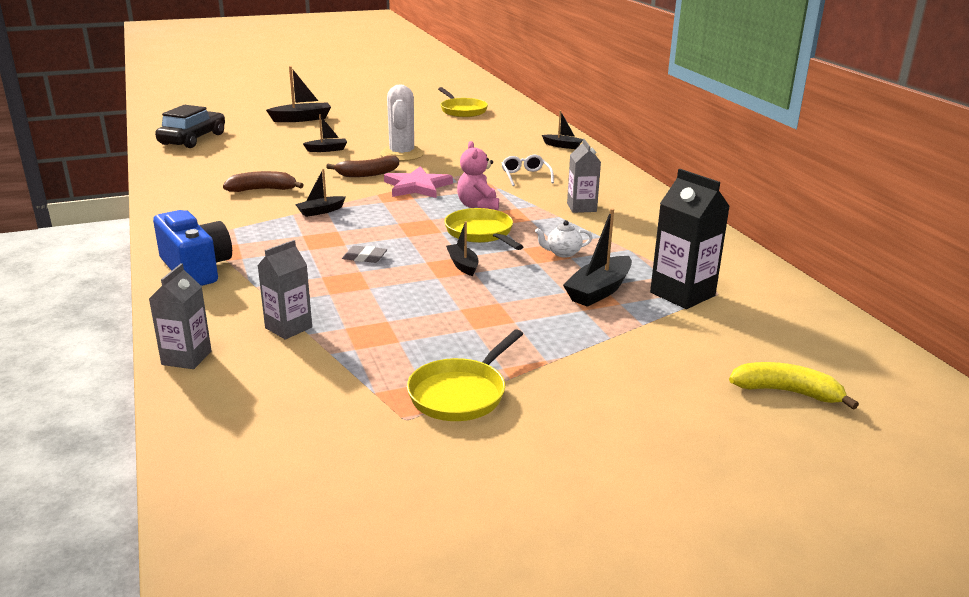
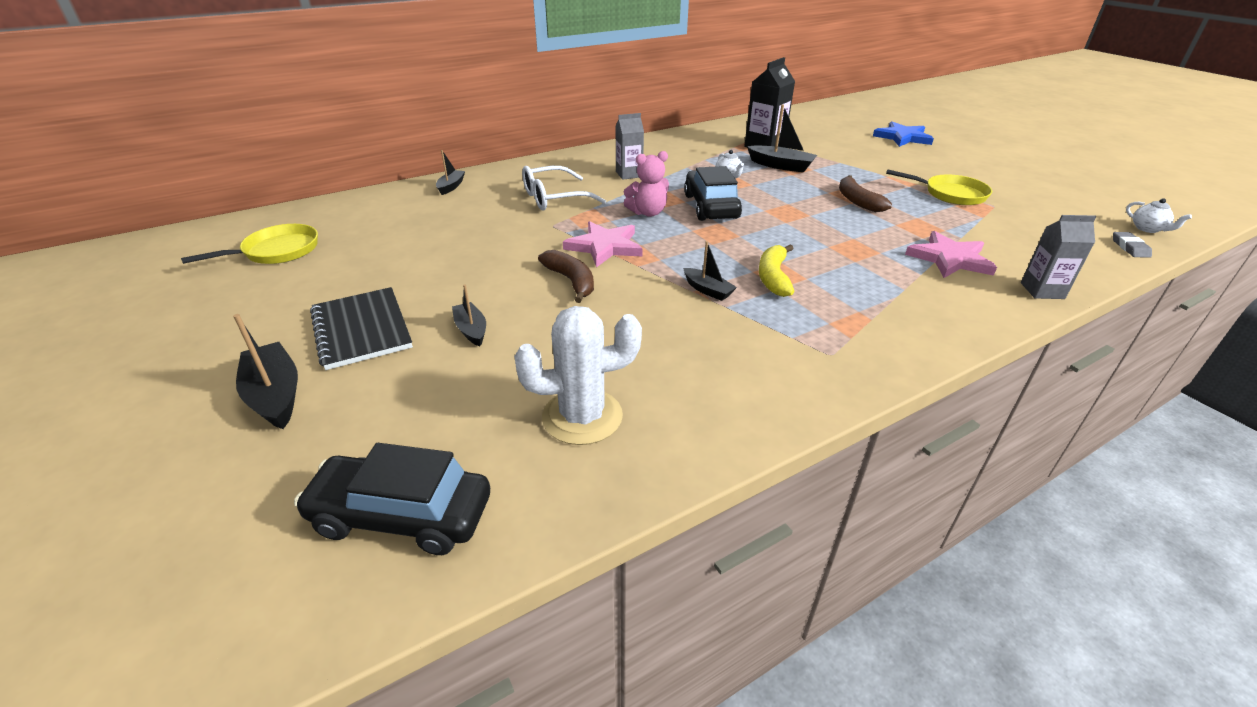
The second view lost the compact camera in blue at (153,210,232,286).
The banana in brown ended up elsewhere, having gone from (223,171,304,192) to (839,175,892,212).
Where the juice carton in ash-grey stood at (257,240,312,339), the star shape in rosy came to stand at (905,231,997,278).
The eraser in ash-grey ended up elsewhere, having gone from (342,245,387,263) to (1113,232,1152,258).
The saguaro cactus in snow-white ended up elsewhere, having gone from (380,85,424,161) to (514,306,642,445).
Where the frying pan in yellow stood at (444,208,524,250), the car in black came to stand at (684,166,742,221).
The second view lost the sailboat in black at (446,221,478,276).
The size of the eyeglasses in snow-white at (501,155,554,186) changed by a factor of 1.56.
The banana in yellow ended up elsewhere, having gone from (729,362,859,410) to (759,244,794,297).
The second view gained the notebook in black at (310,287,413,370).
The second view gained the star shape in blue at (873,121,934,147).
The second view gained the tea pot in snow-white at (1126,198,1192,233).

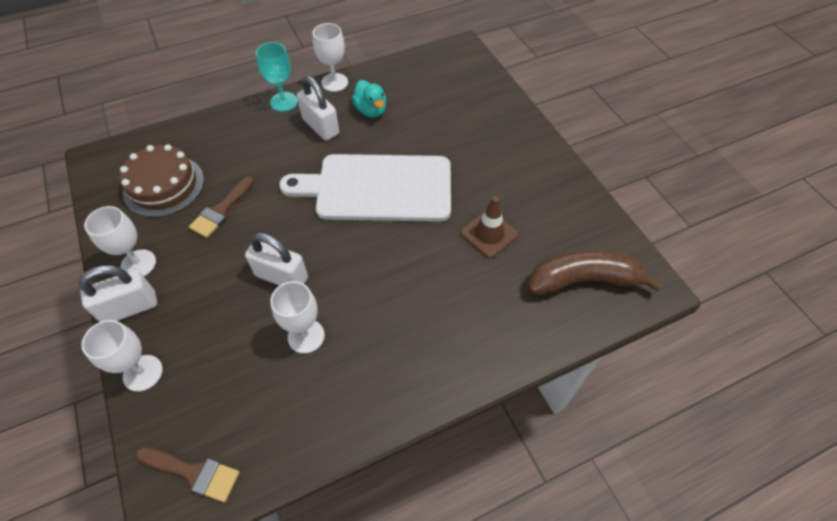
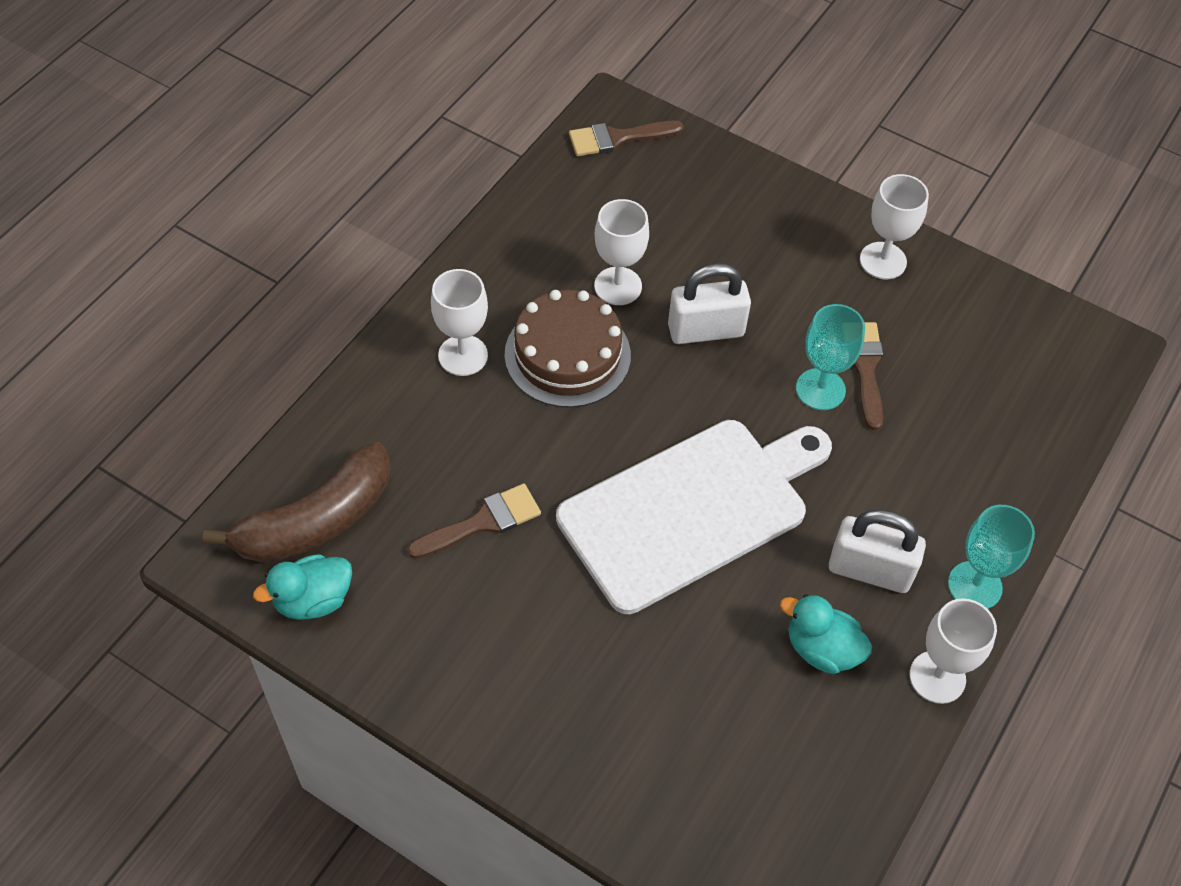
The second view lost the small lock in snow-white at (79,265,157,322).
The wine glass in snow-white ended up elsewhere, having gone from (81,320,163,392) to (431,269,488,376).
The layer cake in brown ended up elsewhere, having gone from (119,144,204,217) to (505,290,631,408).
Where the traffic cone in brown stood at (461,196,518,258), the paintbrush in brown came to stand at (407,484,541,559).
The second view gained the duck in turquoise at (253,554,352,620).
The second view gained the wine glass in turquoise at (796,304,865,410).

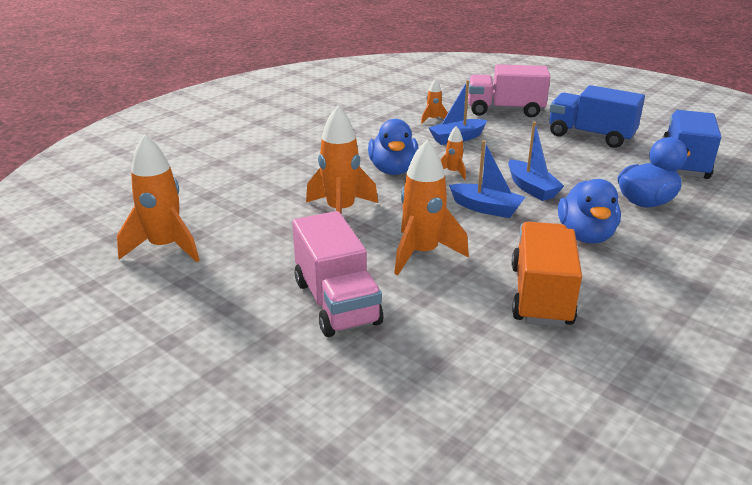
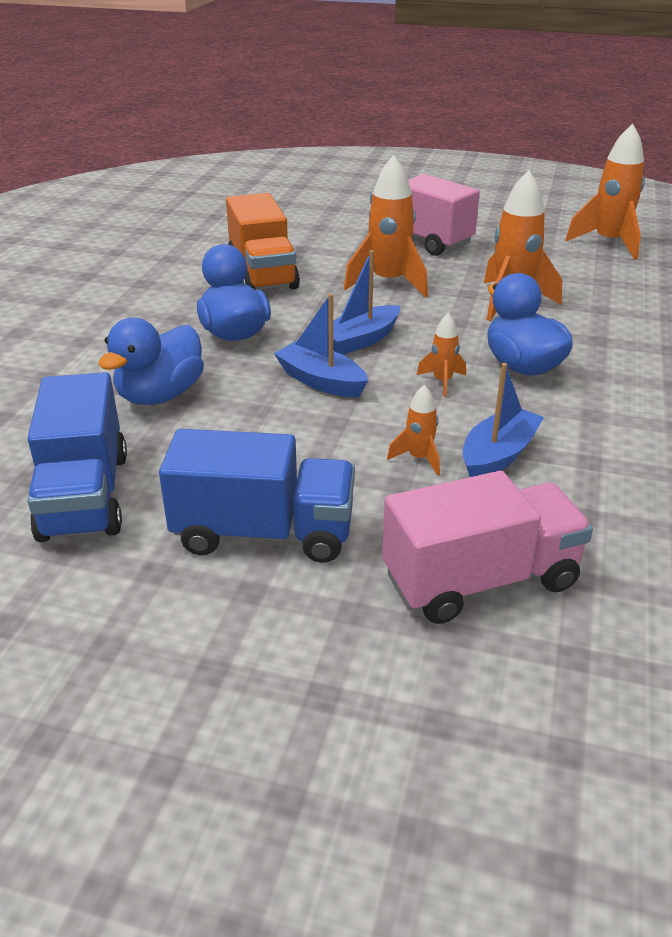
The toy rocket in orange-coloured ended up elsewhere, having gone from (421,78,448,124) to (387,385,440,476).
The sailboat in blue at (449,140,525,218) ended up facing another way, 45 degrees counterclockwise from before.

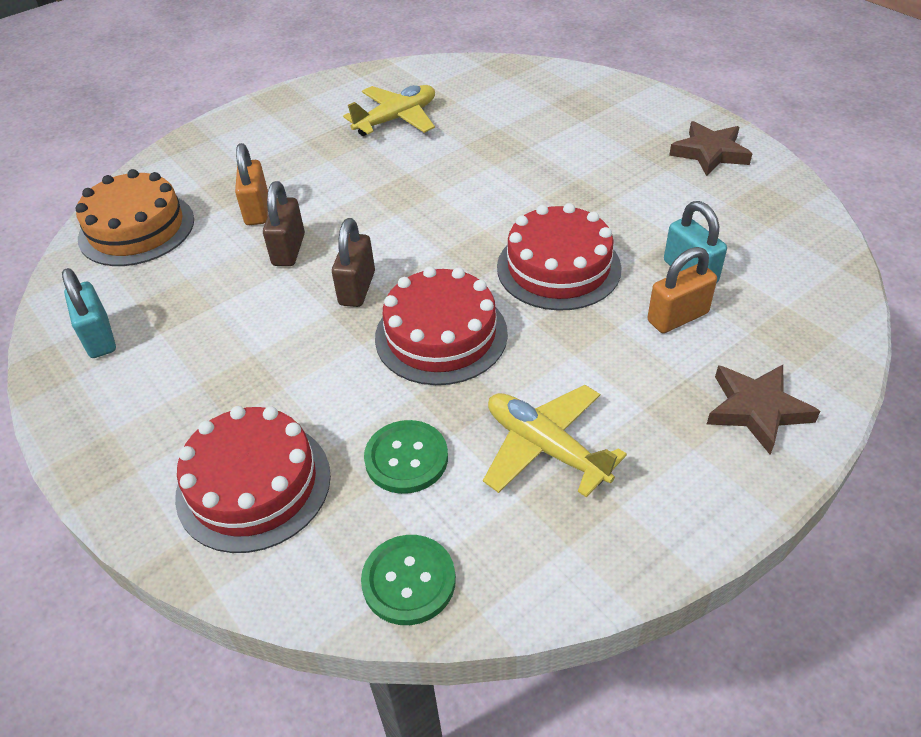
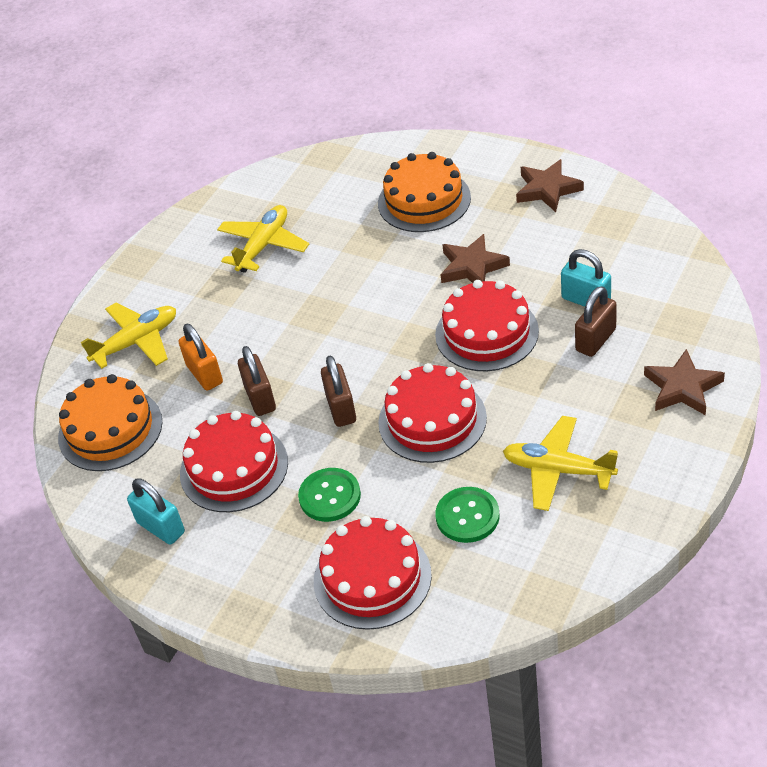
The sewing button in leaf-green ended up elsewhere, having gone from (361,535,456,625) to (298,468,361,522).
What was the small lock in orange-coloured at (647,247,717,333) turned into the small lock in brown at (575,286,617,357).
The second view gained the plane in yellow at (81,303,176,369).
The second view gained the layer cake in scarlet at (180,411,288,512).
The second view gained the layer cake in orange-coloured at (378,152,471,232).
The second view gained the star shape in brown at (441,234,510,283).

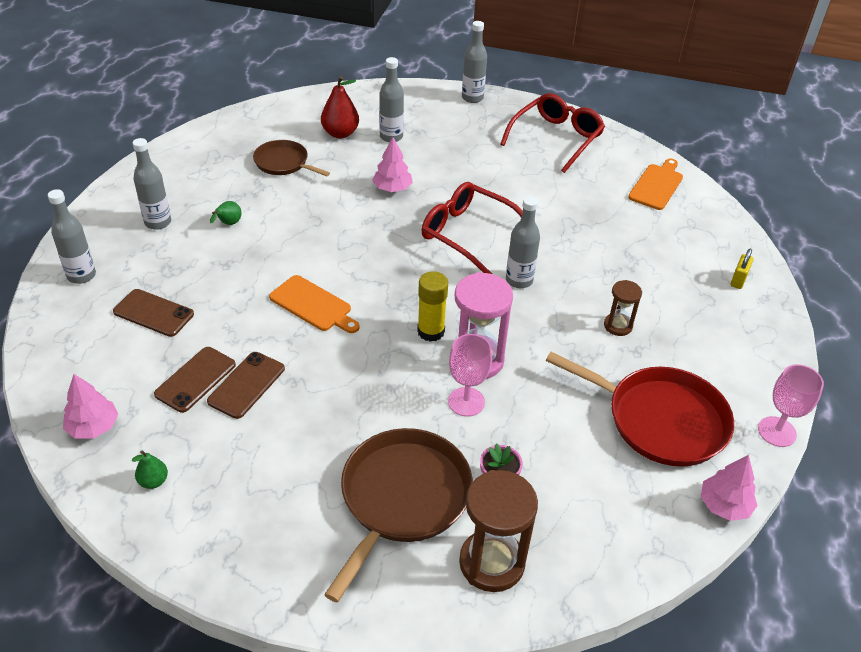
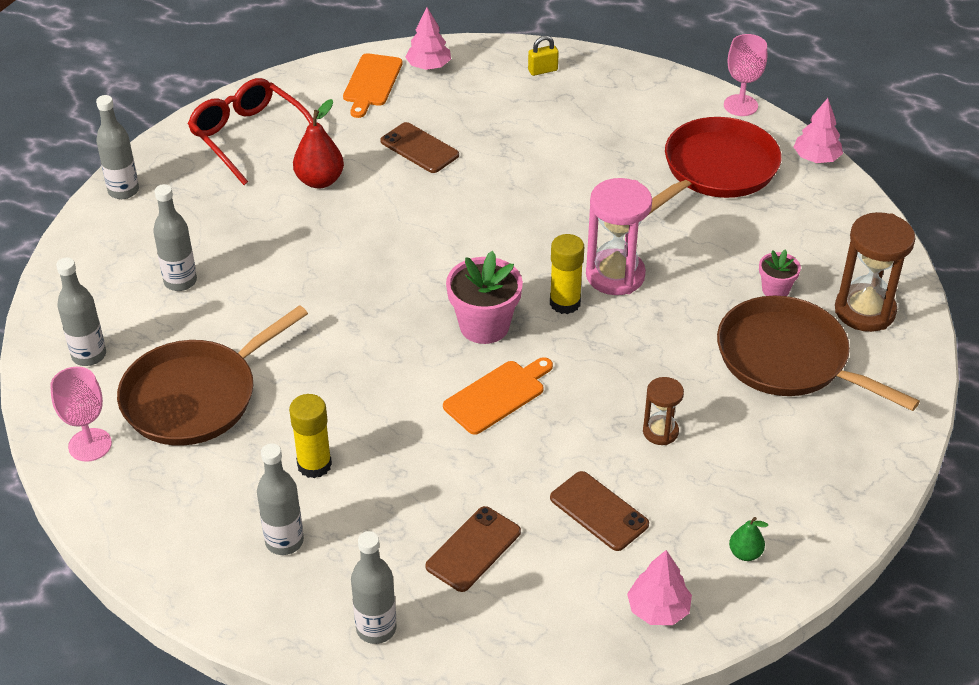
The smartphone in brown ended up elsewhere, having gone from (207,352,285,419) to (380,122,459,173).
Where the pear in leaf-green stood at (210,201,241,225), the glue stick in yellow came to stand at (289,394,332,478).
The size of the frying pan in brown at (253,140,330,176) changed by a factor of 1.71.
The pear in scarlet ended up elsewhere, having gone from (321,76,359,138) to (293,99,344,188).
The fir tree in rosy ended up elsewhere, having gone from (372,137,413,192) to (405,8,451,70).
The second view lost the eyeglasses in scarlet at (421,182,523,274).
The wine glass in rosy ended up elsewhere, having gone from (448,334,492,417) to (50,367,112,462).
The bottle in ash-grey ended up elsewhere, having gone from (506,196,540,288) to (56,258,106,366).
The sand timer in brown ended up elsewhere, having gone from (604,280,642,336) to (643,377,684,445).
The cutting board in orange-coloured at (628,158,683,210) ended up facing another way, 120 degrees counterclockwise from before.
The small lock in yellow at (731,249,753,289) ended up facing another way, 60 degrees counterclockwise from before.
The second view gained the potted plant in rosy at (446,251,523,344).

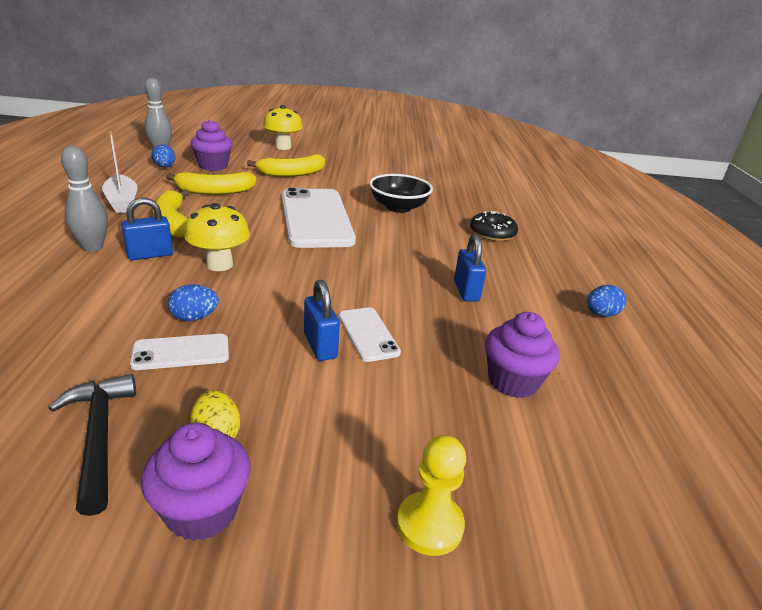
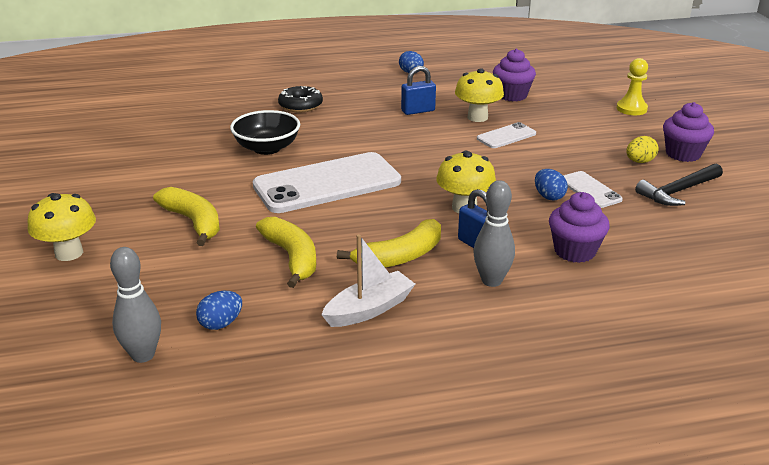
The muffin in violet ended up elsewhere, having gone from (190,119,233,171) to (549,192,610,263).
The second view lost the small lock in blue at (304,279,340,361).
The second view gained the toadstool in yellow at (455,68,504,122).

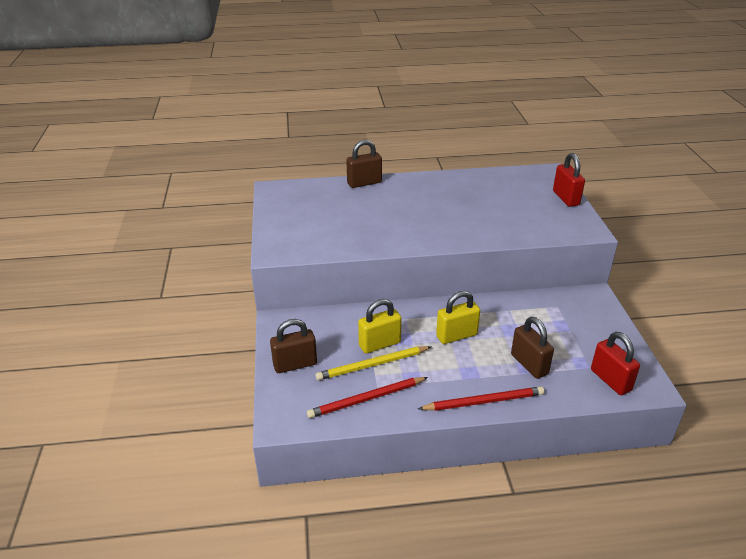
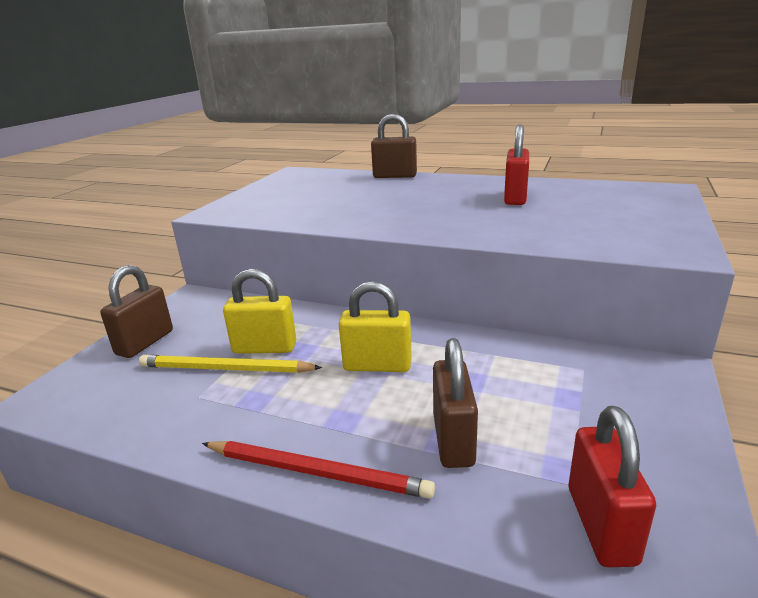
The small lock in brown at (270,319,317,373) ended up facing another way, 75 degrees counterclockwise from before.
The second view lost the lead pencil in scarlet at (307,377,428,418).
The small lock in scarlet ended up elsewhere, having gone from (553,153,585,207) to (504,124,529,205).

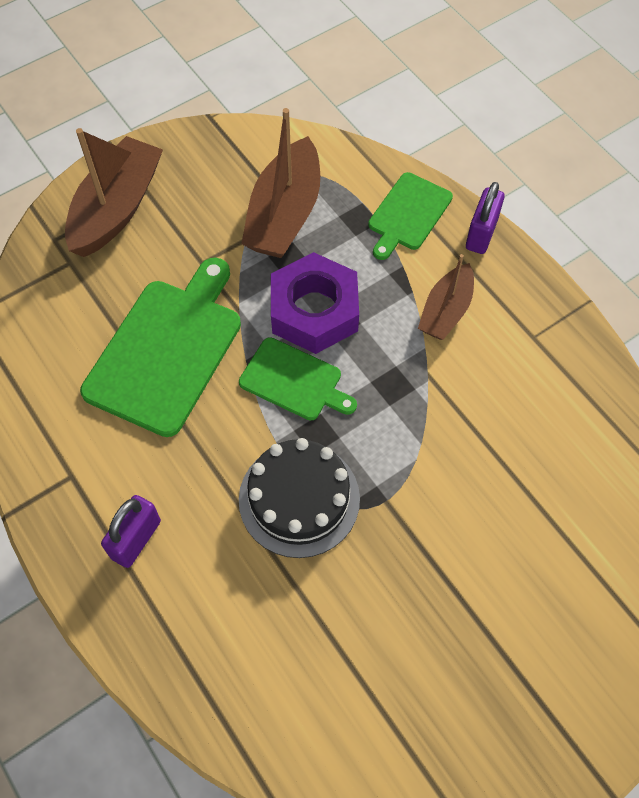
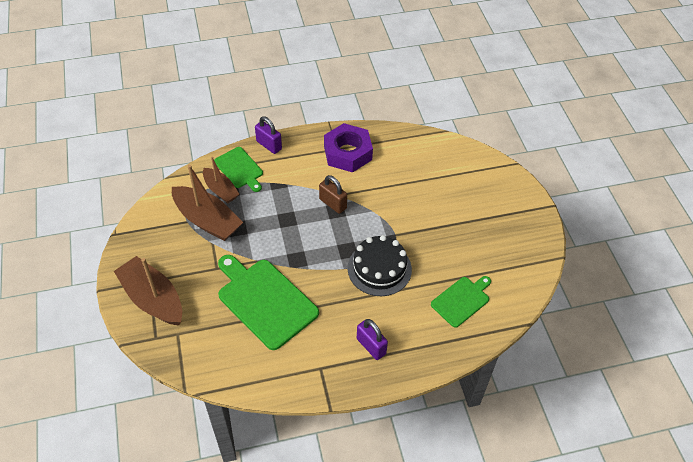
The cutting board in leaf-green ended up elsewhere, having gone from (239,337,357,420) to (431,276,491,328).
The nut in violet ended up elsewhere, having gone from (271,252,359,354) to (324,123,373,173).
The sailboat in brown ended up elsewhere, having gone from (418,254,474,340) to (203,156,239,203).
The second view gained the small lock in brown at (319,175,347,214).

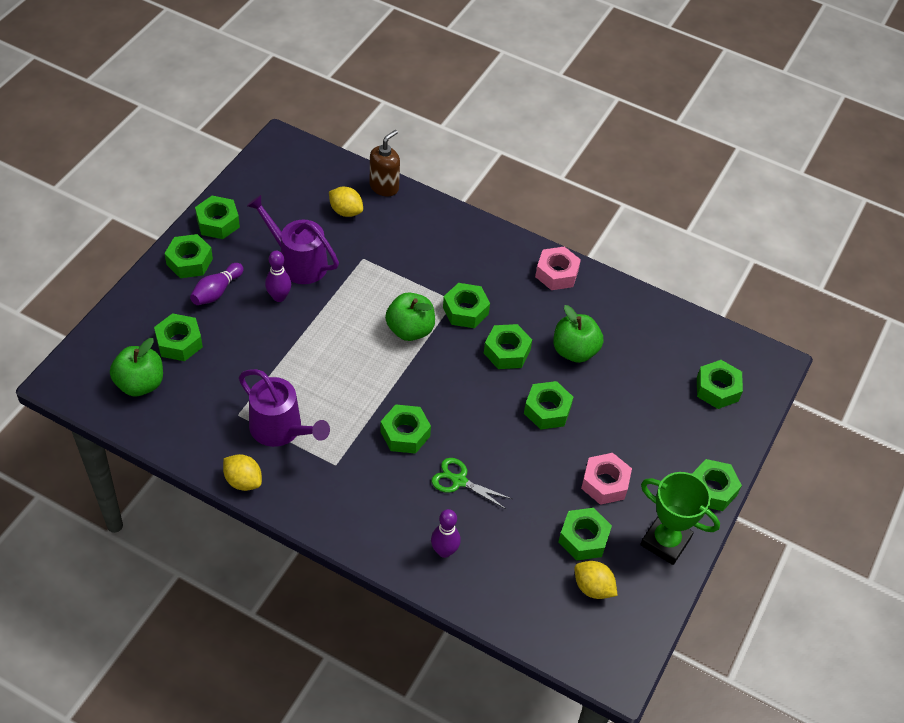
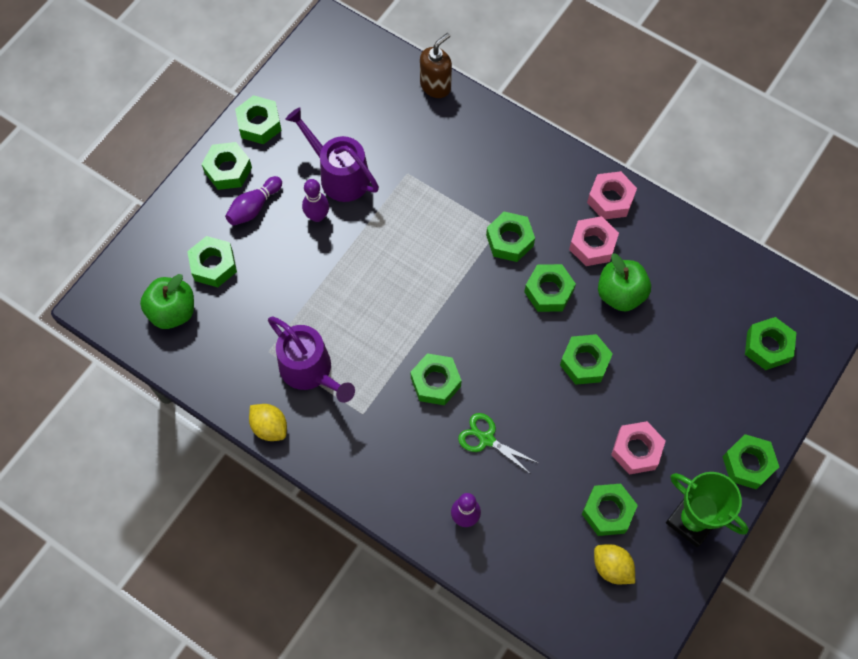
The second view lost the toy lemon in yellow at (329,187,363,217).
The second view lost the apple fruit in leaf-green at (385,292,435,341).
The second view gained the nut in rosy at (569,216,619,266).

